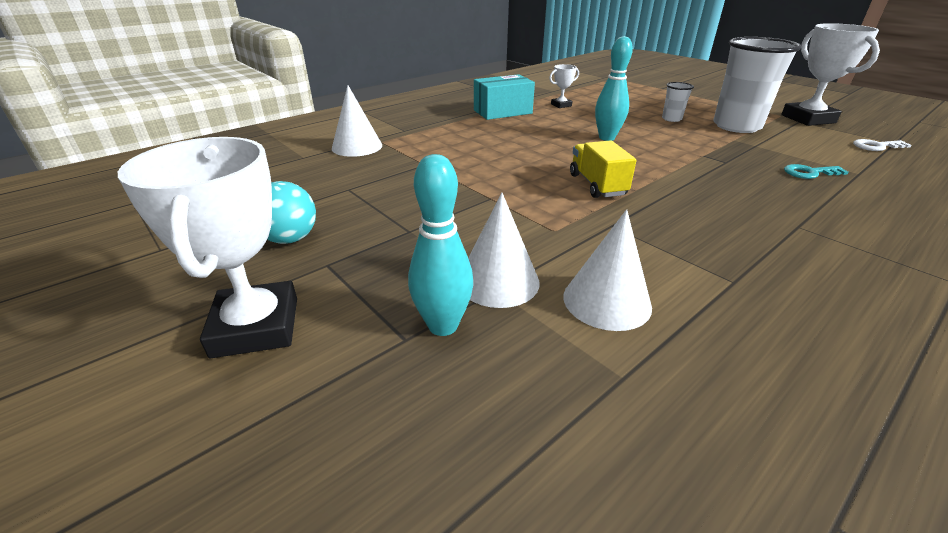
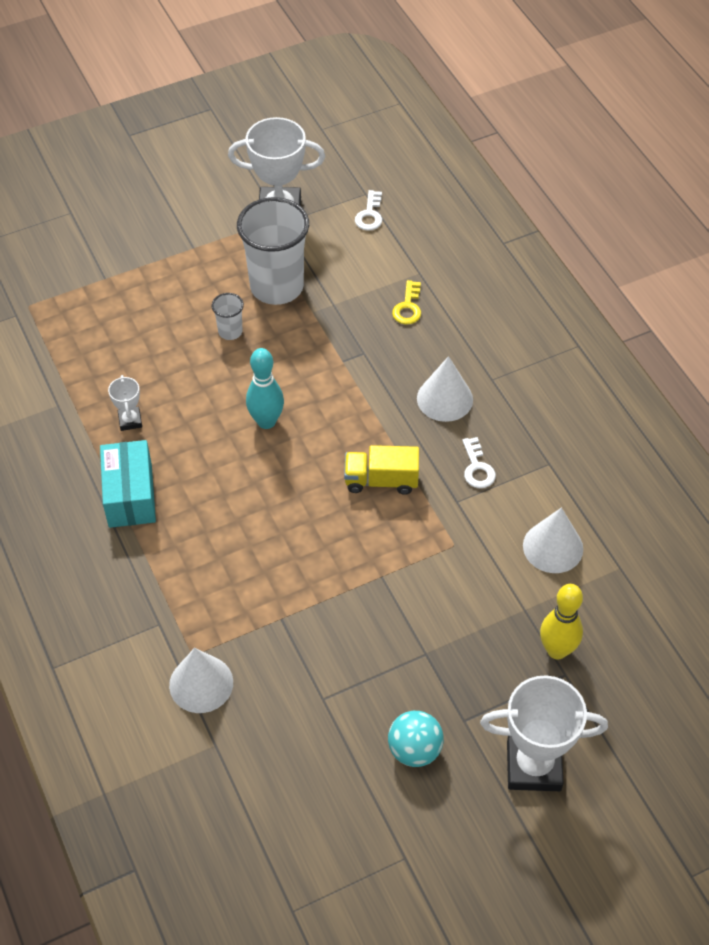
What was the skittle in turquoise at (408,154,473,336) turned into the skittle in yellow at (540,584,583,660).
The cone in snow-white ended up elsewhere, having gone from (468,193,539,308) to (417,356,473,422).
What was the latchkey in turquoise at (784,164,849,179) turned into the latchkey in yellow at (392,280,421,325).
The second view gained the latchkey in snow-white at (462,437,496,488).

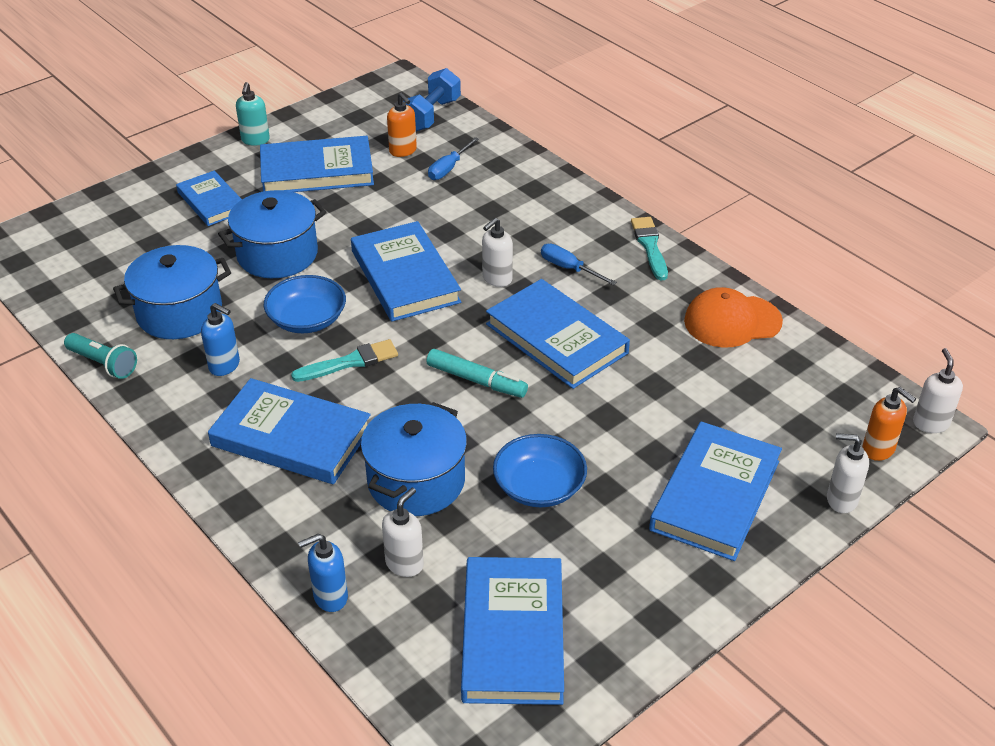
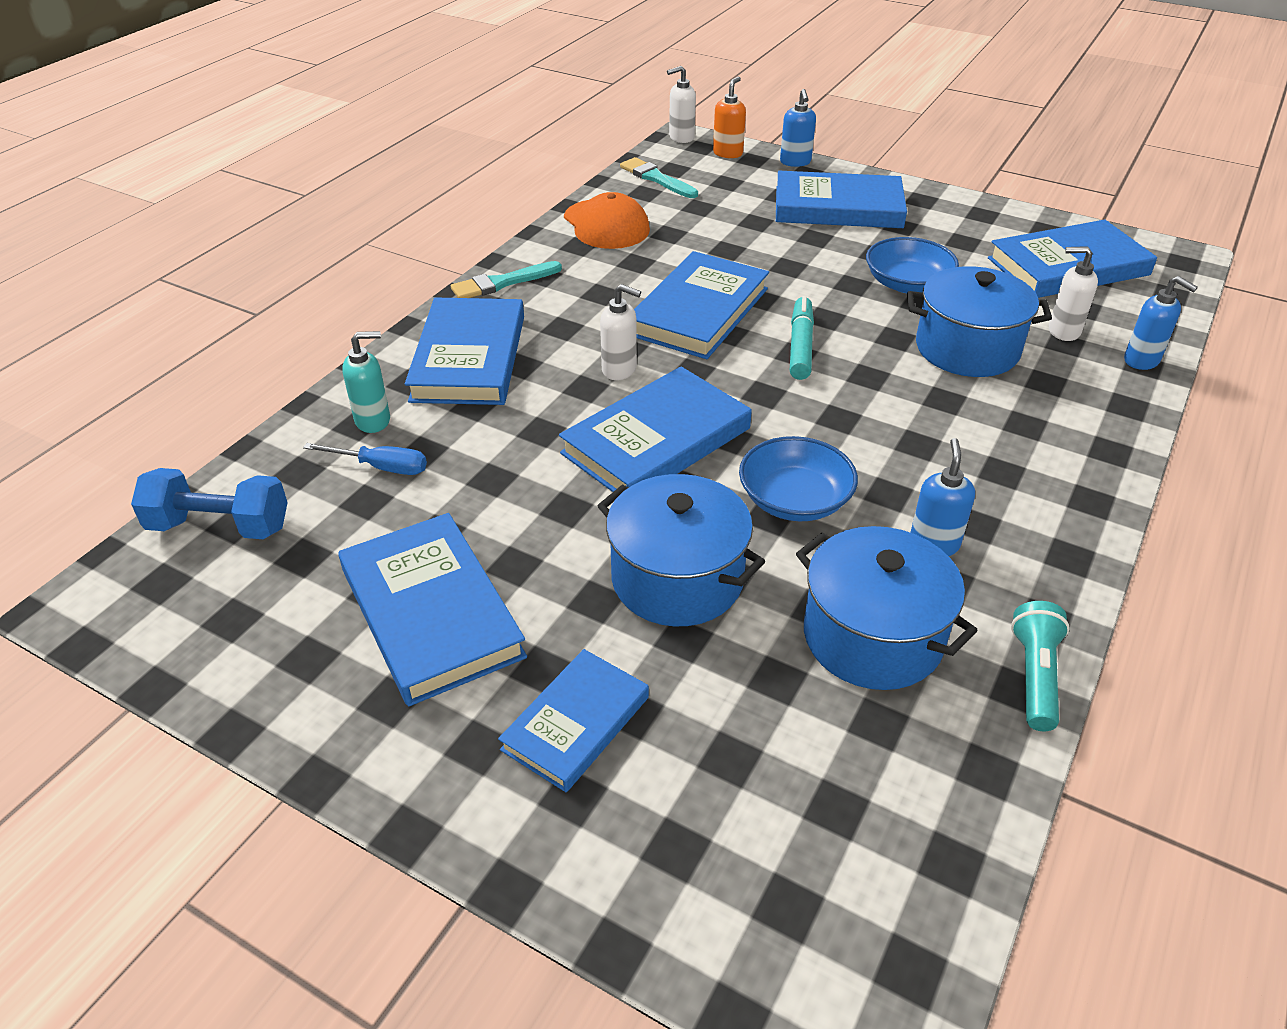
The hardcover in blue ended up elsewhere, having gone from (208,378,371,484) to (405,297,524,405).
The pump bottle in turquoise ended up elsewhere, having gone from (236,82,270,146) to (342,331,390,433).
The paintbrush in turquoise ended up elsewhere, having gone from (291,339,398,382) to (620,157,698,198).
The second view lost the pump bottle in orange-coloured at (387,92,417,157).
The second view lost the hand screwdriver in blue at (541,244,617,285).
What was the pump bottle in snow-white at (827,433,869,513) turned into the pump bottle in blue at (780,89,816,167).

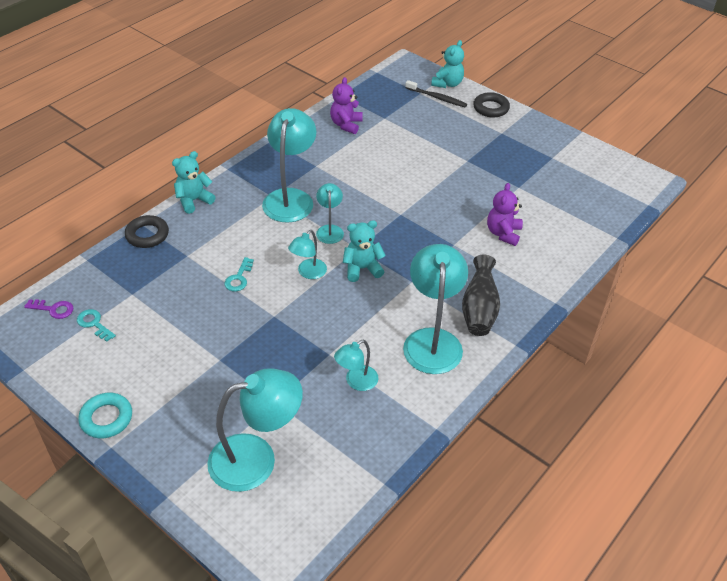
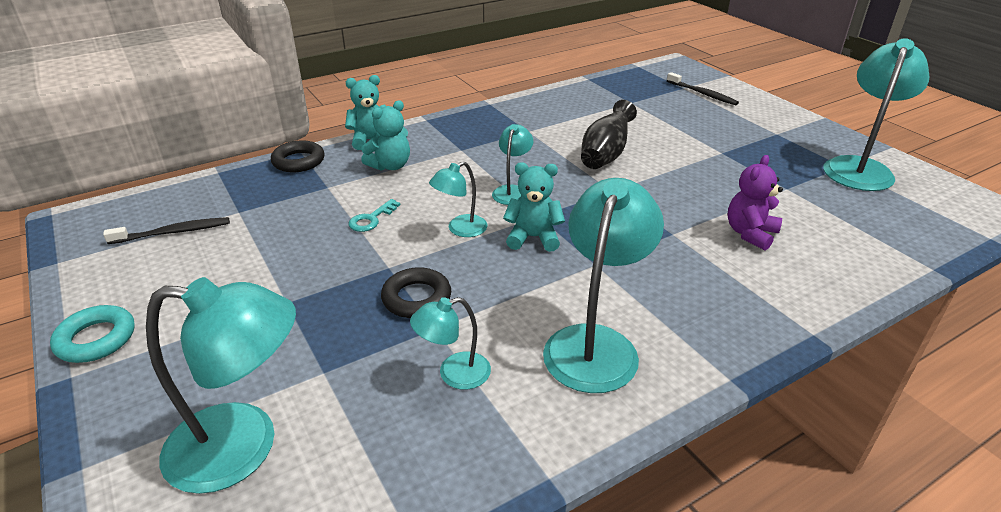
The second view lost the latchkey in violet at (24,299,73,319).
Where the latchkey in turquoise stood at (77,309,116,342), the toothbrush in black came to stand at (103,217,230,244).
The reading lamp in turquoise ended up elsewhere, having gone from (262,108,316,223) to (824,38,929,191).
The second view lost the stuffed bear in violet at (330,77,363,134).
The stuffed bear in turquoise ended up elsewhere, having gone from (431,40,464,88) to (361,100,410,171).
The vase in black ended up elsewhere, having gone from (462,254,500,336) to (581,100,637,169).
The torus in black ended up elsewhere, having gone from (473,92,510,117) to (381,267,451,318).

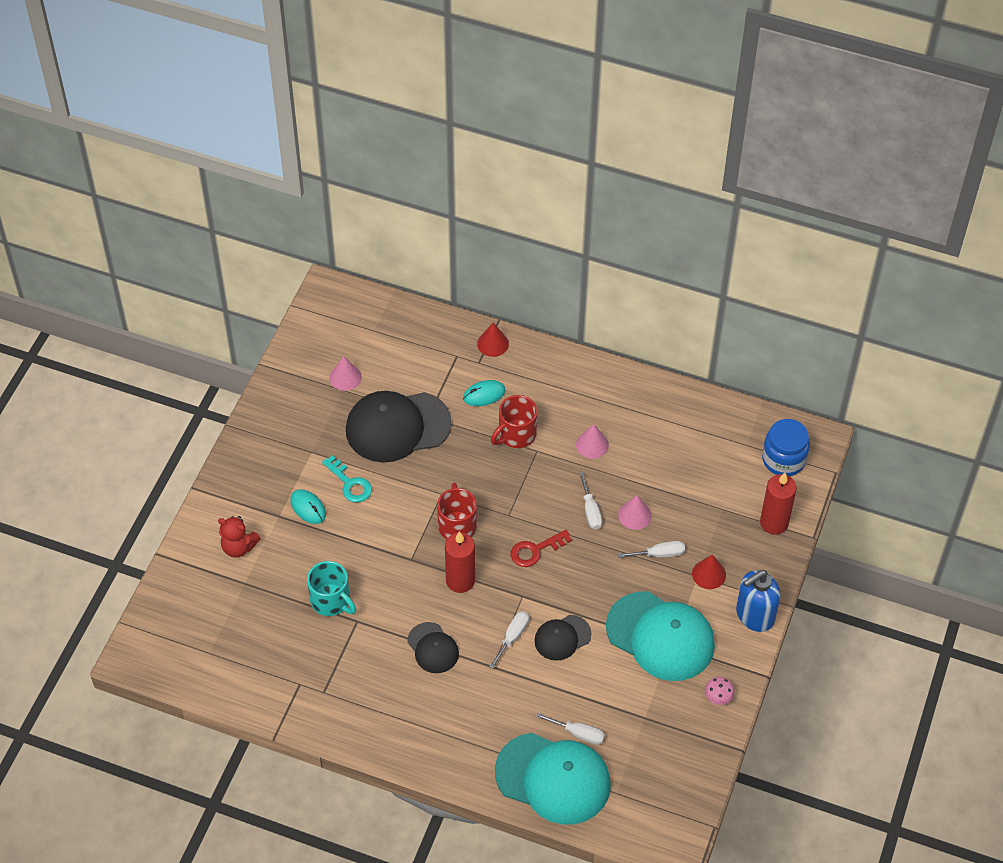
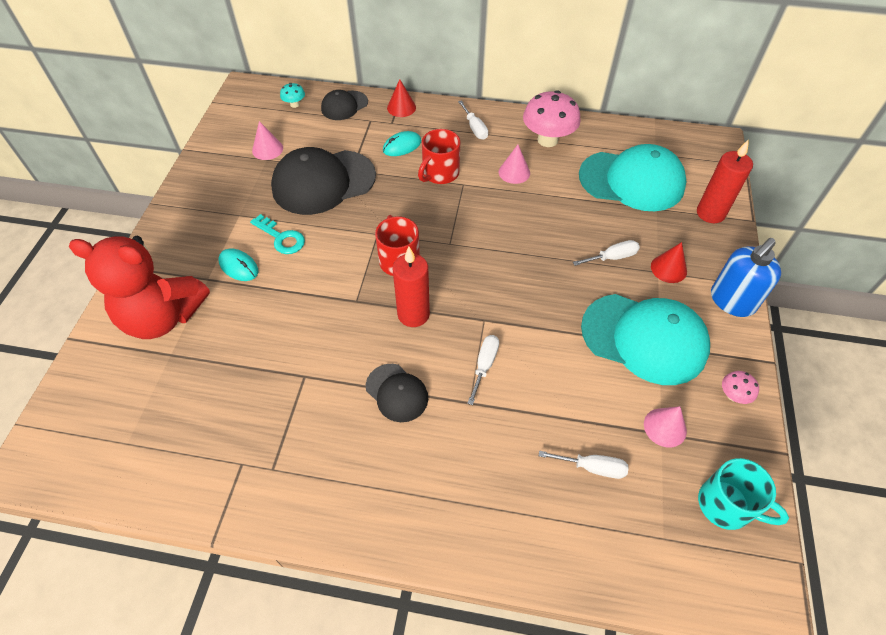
The size of the stuffed bear in scarlet at (218,516,261,558) changed by a factor of 2.00.
The mug in turquoise ended up elsewhere, having gone from (307,561,356,616) to (698,458,789,530).
The peaked cap in turquoise ended up elsewhere, having gone from (495,733,611,825) to (579,144,687,211).
The second view lost the latchkey in scarlet at (511,530,572,567).
The peaked cap in black ended up elsewhere, having gone from (534,615,592,661) to (321,90,368,120).
The hand screwdriver in snow-white ended up elsewhere, having gone from (579,472,602,530) to (458,100,488,140).
The cone in rosy ended up elsewhere, having gone from (618,495,652,530) to (644,406,687,448).
The second view lost the preserve jar in blue at (762,419,810,476).
The second view gained the toadstool in turquoise at (280,83,305,108).
The second view gained the toadstool in rosy at (523,90,581,147).

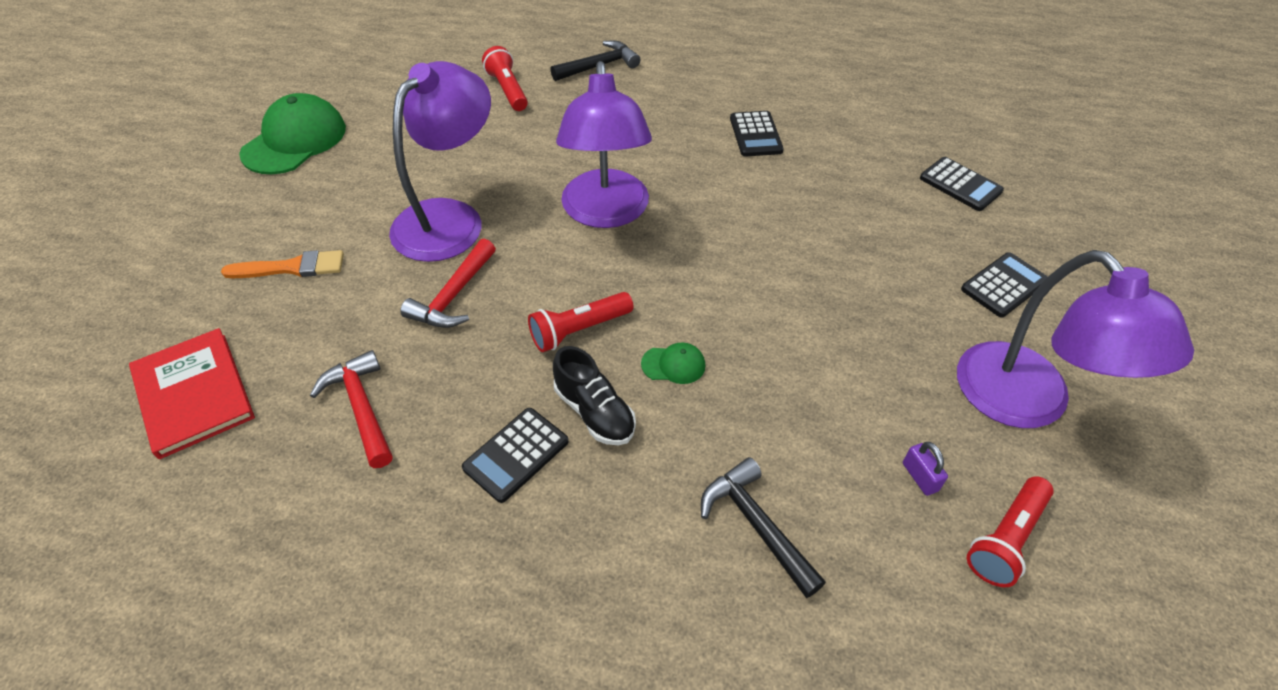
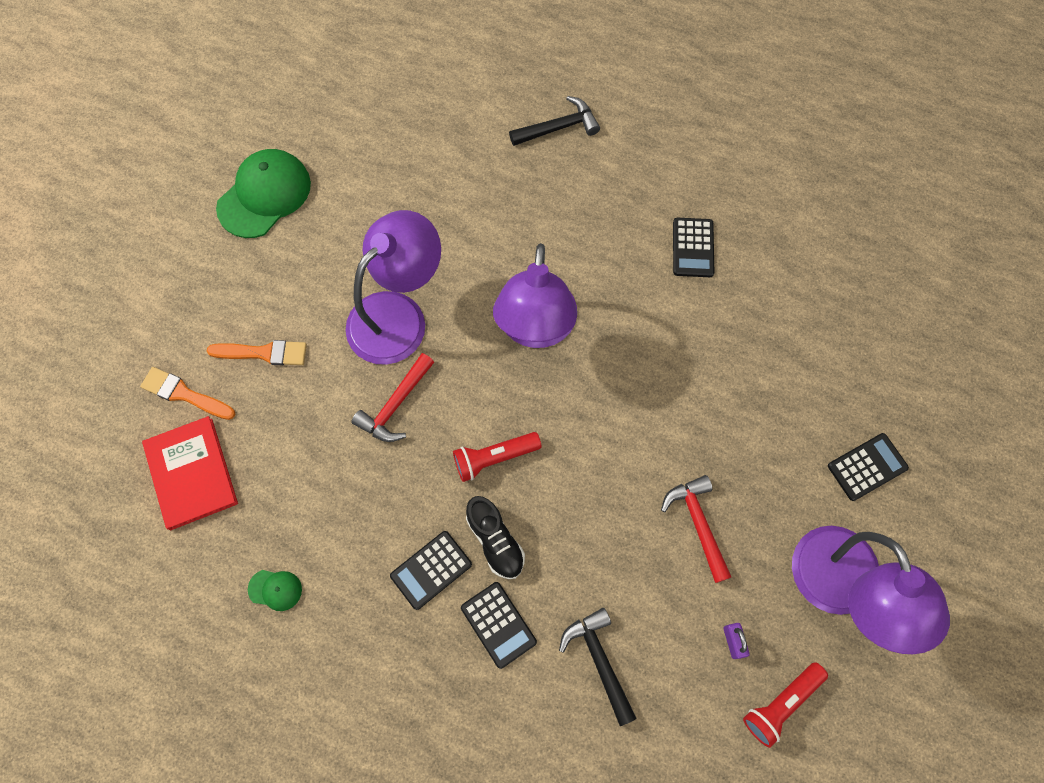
The carpenter's hammer in scarlet ended up elsewhere, having gone from (310,350,393,468) to (661,475,731,583).
The second view lost the pocket torch in scarlet at (482,46,528,111).
The peaked cap in leaf-green ended up elsewhere, having gone from (641,342,705,384) to (248,570,302,611).
The calculator in black ended up elsewhere, having gone from (920,157,1004,211) to (461,582,537,669).
The second view gained the paintbrush in orange-coloured at (140,367,235,420).

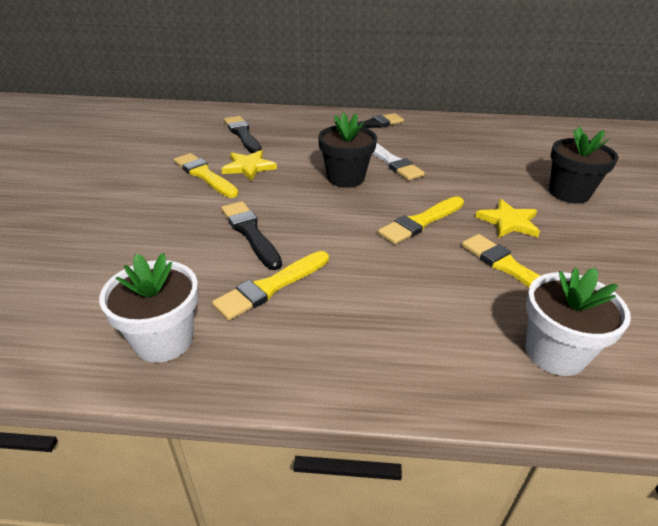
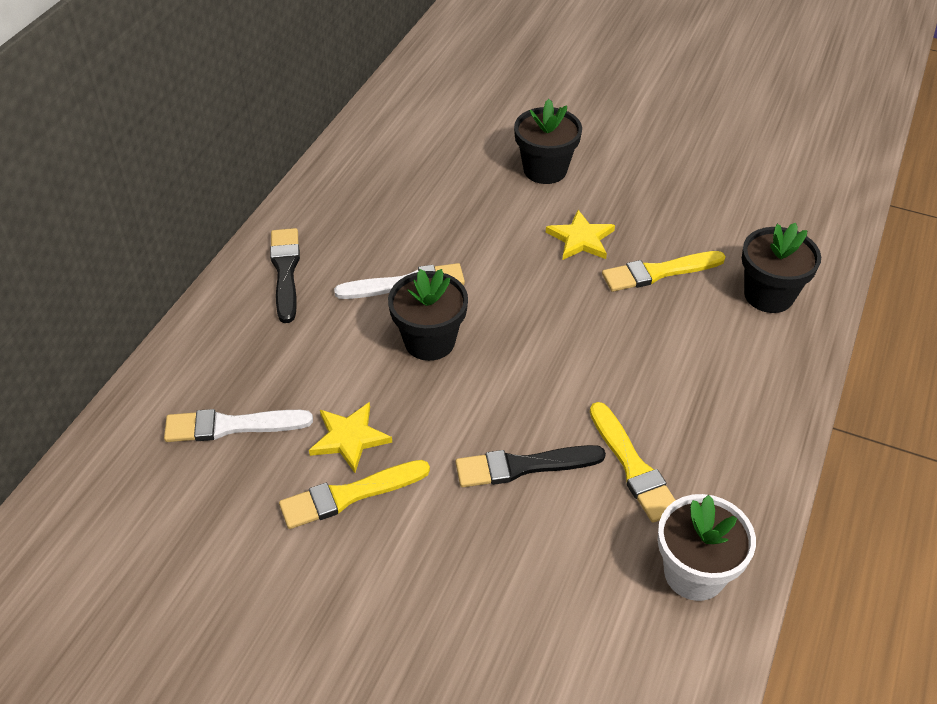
What was the paintbrush in black at (224,116,262,154) turned into the paintbrush in snow-white at (164,409,313,442).
The second view lost the paintbrush in yellow at (378,196,464,244).
What was the potted plant in snow-white at (525,268,631,376) turned into the potted plant in black at (742,223,821,313).

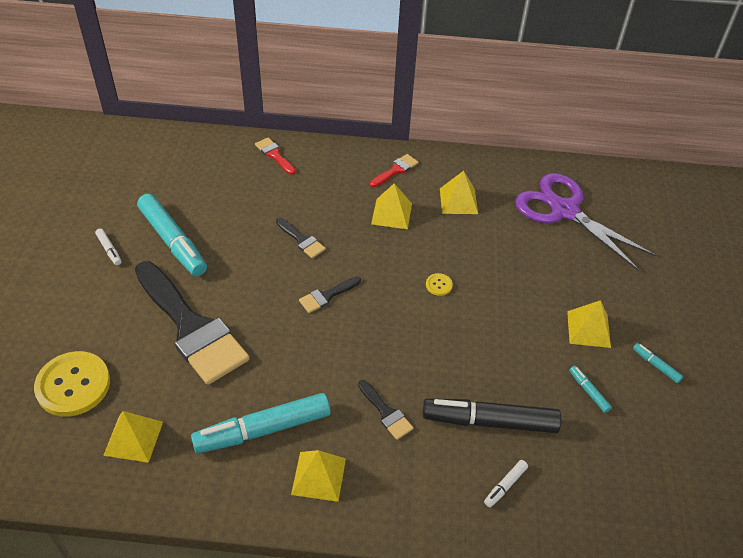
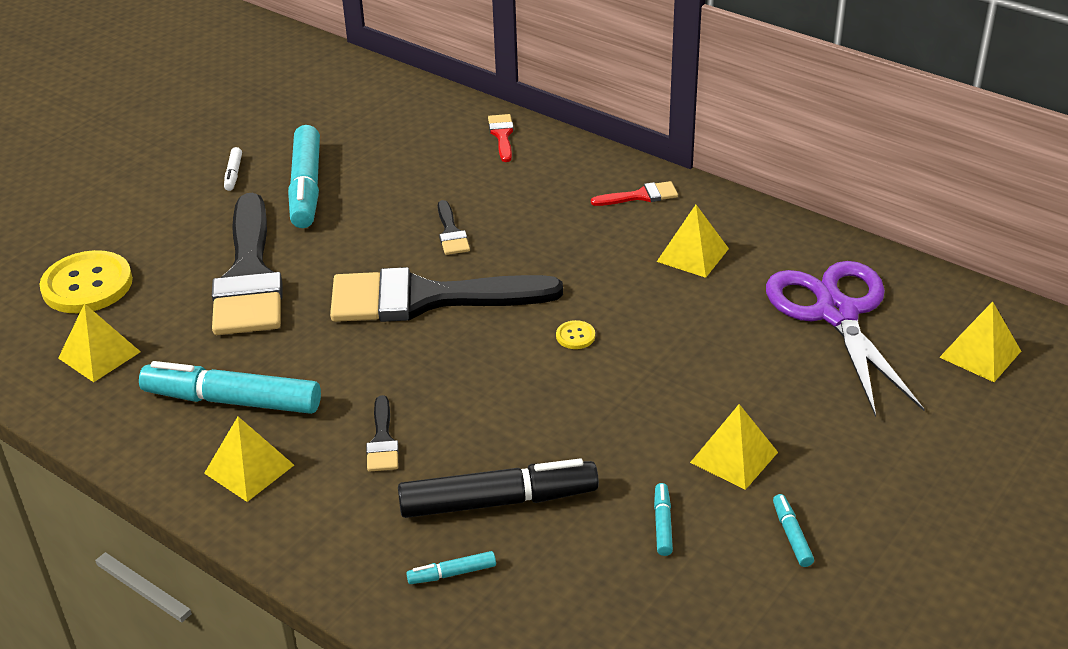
The size of the paintbrush in black at (299,276,361,313) changed by a factor of 2.44.
The pyramid in yellow ended up elsewhere, having gone from (371,183,412,229) to (939,302,1021,382).
The felt pen in black at (423,399,562,433) ended up facing another way, 135 degrees clockwise from before.
What was the felt pen in snow-white at (484,460,528,507) turned into the felt pen in turquoise at (406,551,496,584).

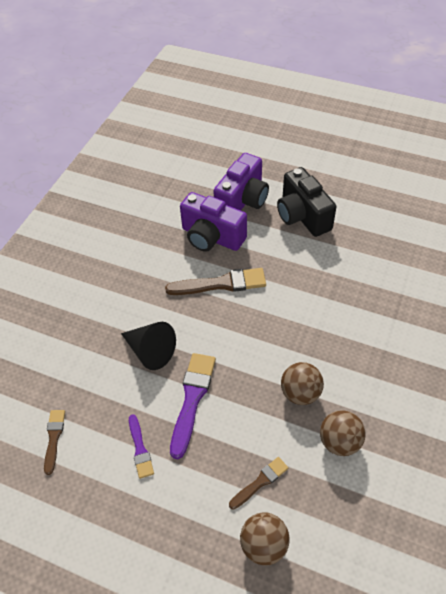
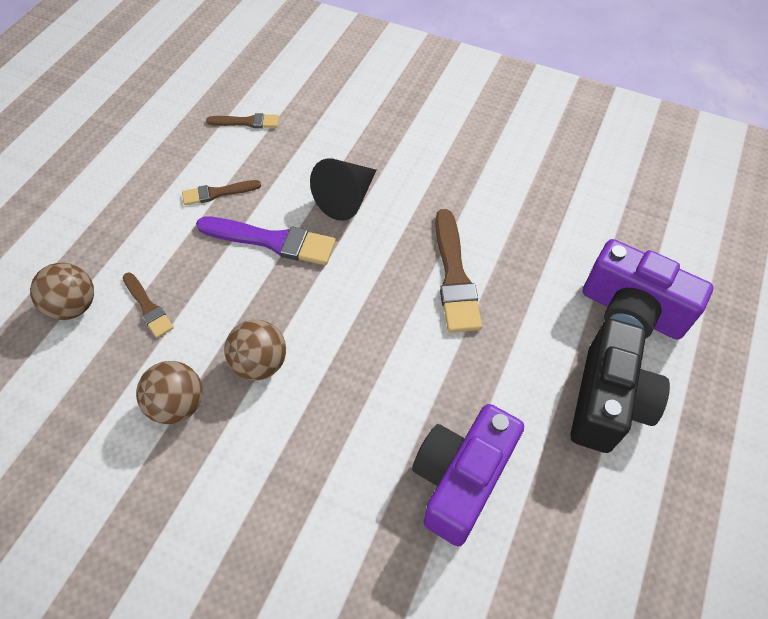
What was the paintbrush in violet at (129,414,154,479) turned into the paintbrush in brown at (182,180,261,205).
The compact camera in violet ended up elsewhere, having gone from (180,192,247,252) to (412,404,524,547).
The compact camera in black at (277,167,336,237) ended up facing another way, 135 degrees clockwise from before.

